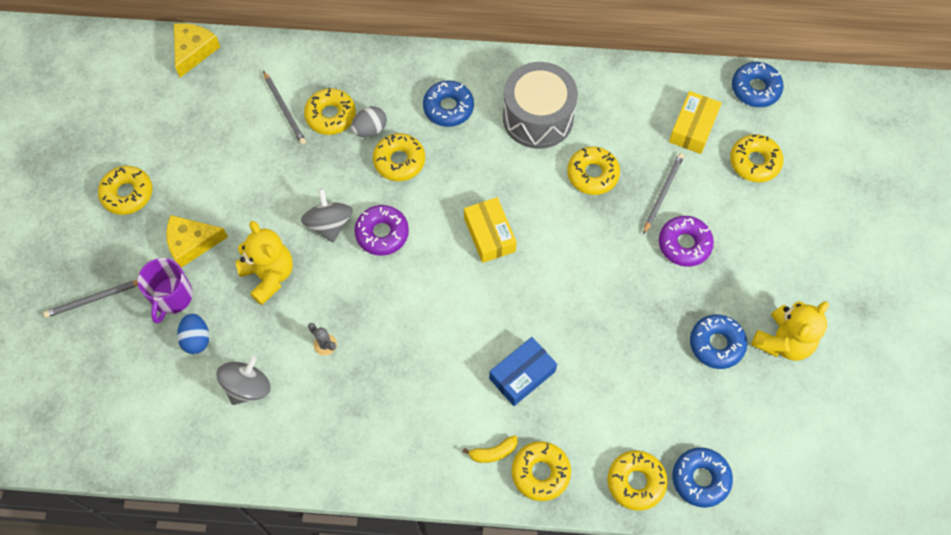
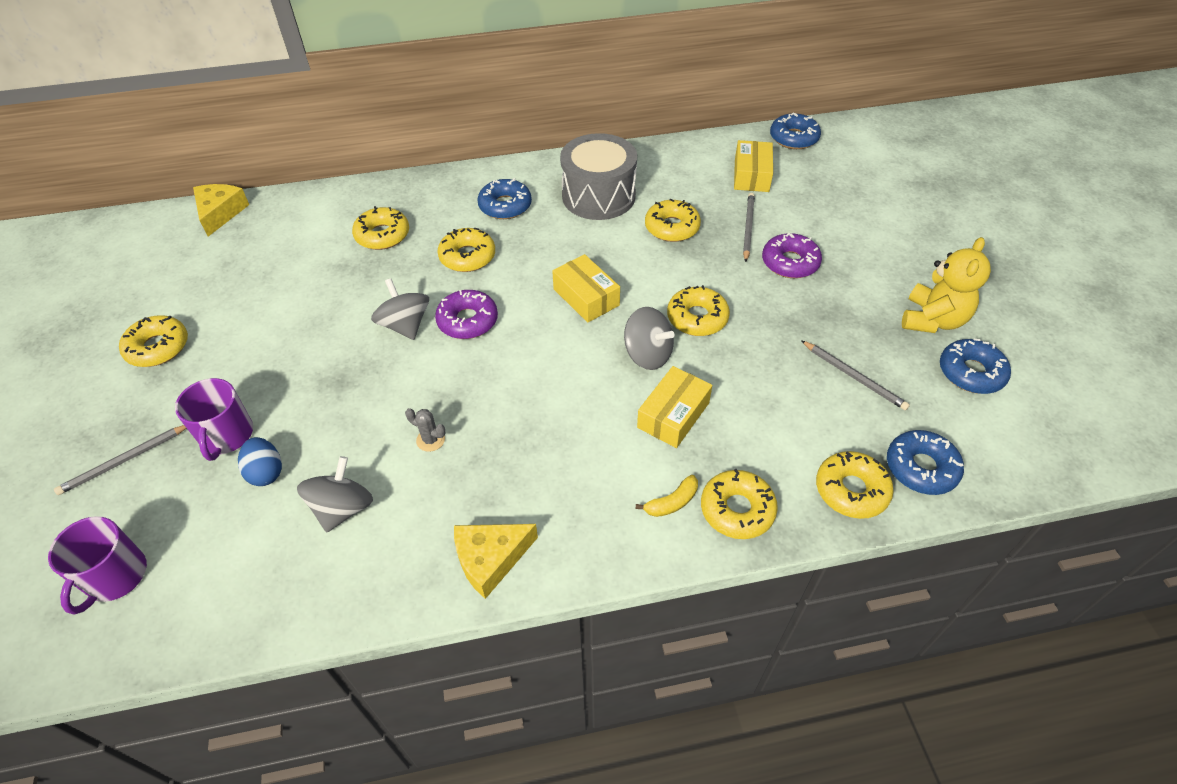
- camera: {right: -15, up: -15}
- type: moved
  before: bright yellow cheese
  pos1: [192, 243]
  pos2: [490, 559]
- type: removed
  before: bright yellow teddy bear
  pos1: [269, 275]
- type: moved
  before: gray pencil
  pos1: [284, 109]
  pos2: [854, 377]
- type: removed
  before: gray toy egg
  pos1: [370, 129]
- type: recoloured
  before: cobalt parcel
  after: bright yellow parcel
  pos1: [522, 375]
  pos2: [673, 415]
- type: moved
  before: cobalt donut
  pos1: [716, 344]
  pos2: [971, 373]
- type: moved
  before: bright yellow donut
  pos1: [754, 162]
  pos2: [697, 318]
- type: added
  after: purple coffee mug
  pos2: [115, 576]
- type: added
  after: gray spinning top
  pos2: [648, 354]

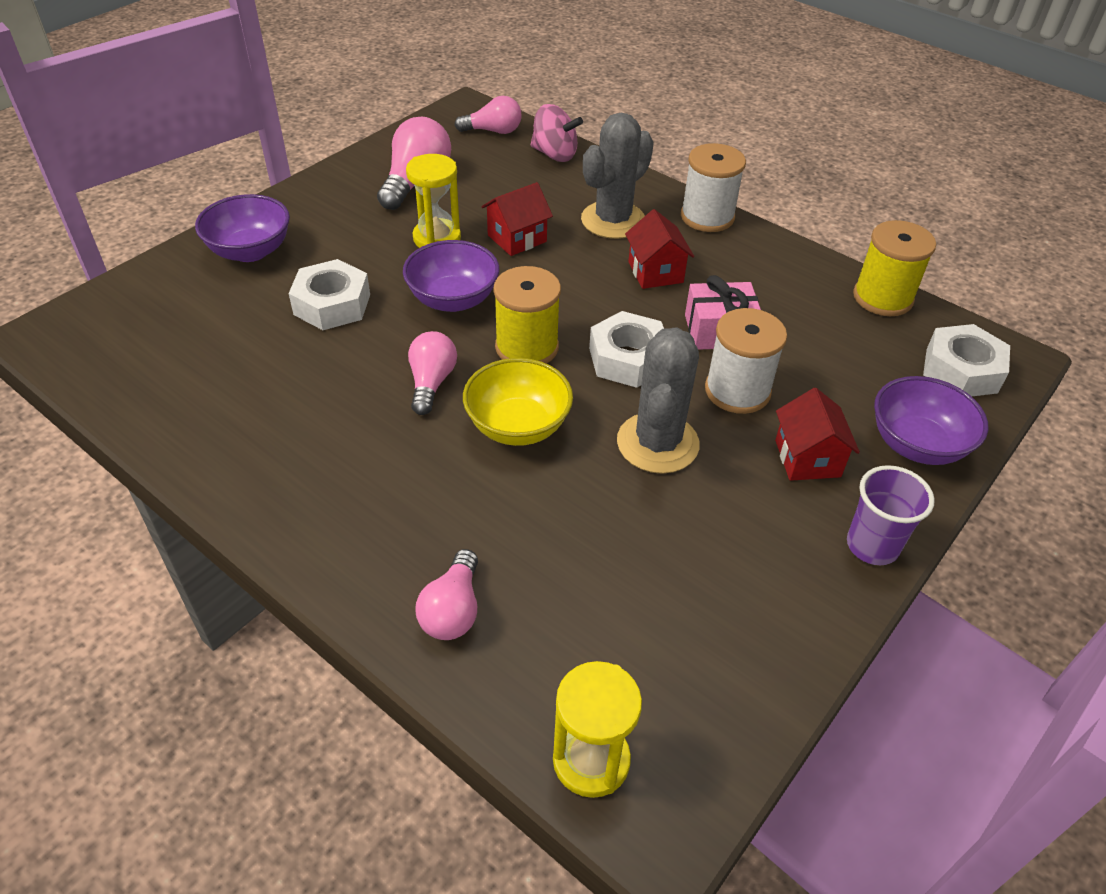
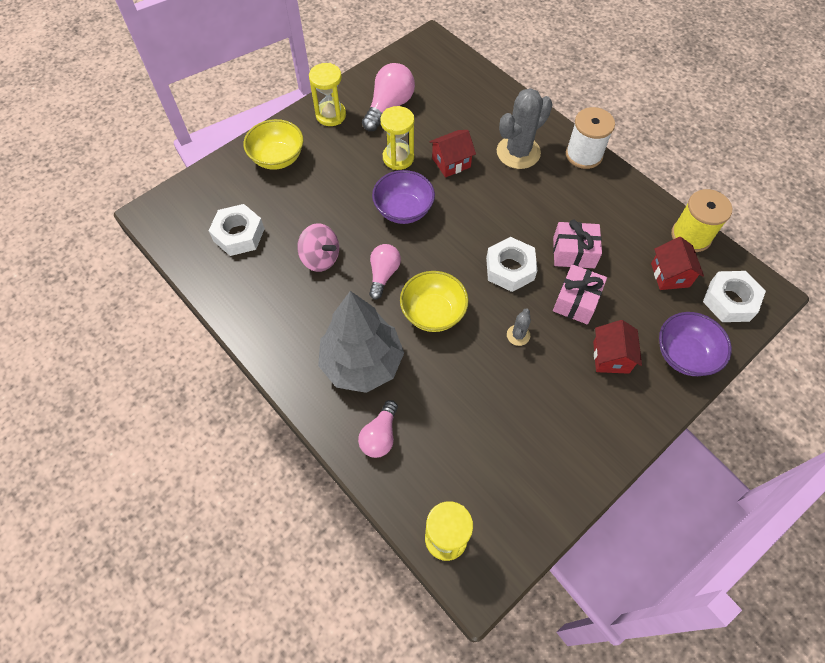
- camera: {right: 10, up: 15}
- type: recoloured
  before: purple serving bowl
  after: bright yellow serving bowl
  pos1: [250, 251]
  pos2: [277, 158]
- type: moved
  before: white nut
  pos1: [332, 304]
  pos2: [239, 235]
- type: removed
  before: rose-pink bulb
  pos1: [493, 131]
- type: removed
  before: bright yellow reel of thread
  pos1: [527, 347]
- type: moved
  before: rose-pink spinning top
  pos1: [554, 154]
  pos2: [320, 258]
- type: resized
  before: gray saguaro cactus
  pos1: [657, 443]
  pos2: [518, 335]
  scale: 0.46
- type: moved
  before: crimson toy house
  pos1: [655, 272]
  pos2: [670, 275]
- type: replaced
  before: white reel of thread
  after: rose-pink wrapped gift
  pos1: [737, 391]
  pos2: [576, 301]
- type: removed
  before: purple beaker
  pos1: [872, 546]
- type: added
  after: bright yellow hourglass
  pos2: [331, 115]
- type: added
  after: gray tree
  pos2: [362, 363]

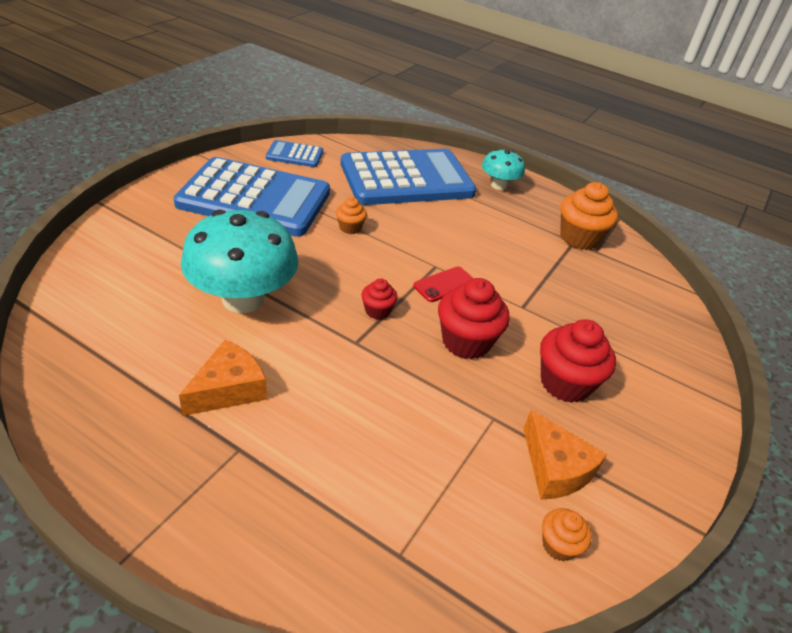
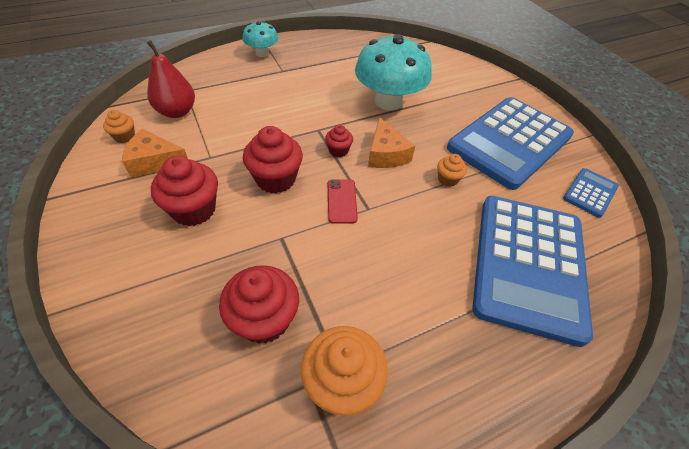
- camera: {right: 125, up: 10}
- type: moved
  before: orange-coloured cheese
  pos1: [228, 389]
  pos2: [386, 154]
- type: moved
  before: aqua toadstool
  pos1: [498, 185]
  pos2: [262, 53]
- type: added
  after: crimson pear
  pos2: [177, 112]
- type: added
  after: crimson cupcake
  pos2: [264, 319]

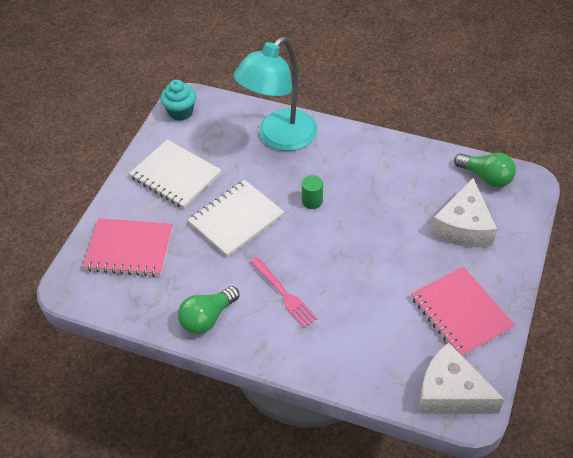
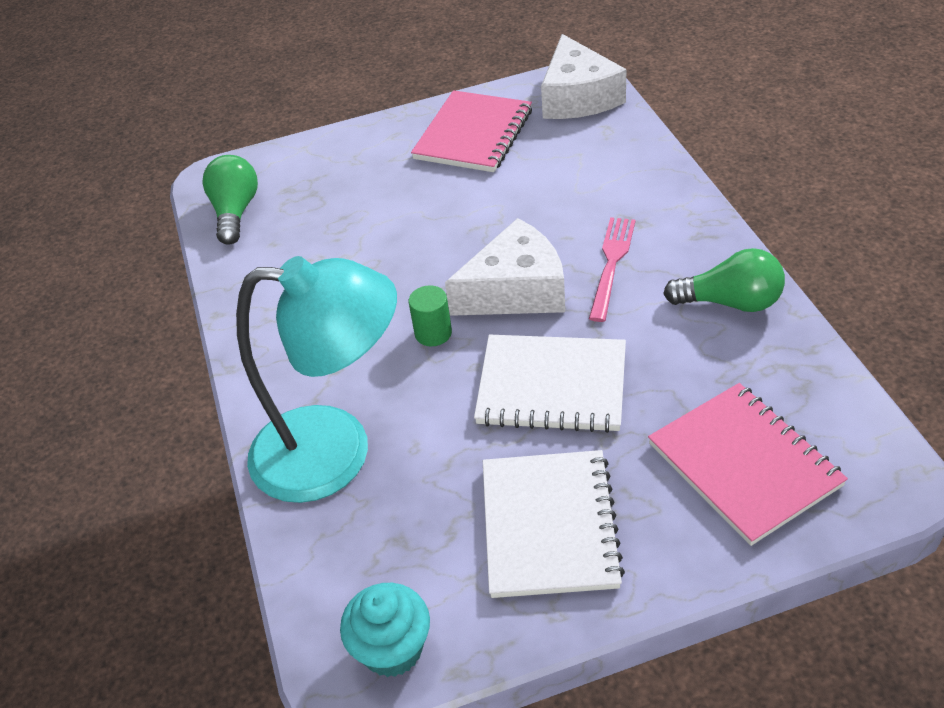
- camera: {right: -125, up: -5}
- type: moved
  before: white cheese
  pos1: [463, 226]
  pos2: [516, 290]

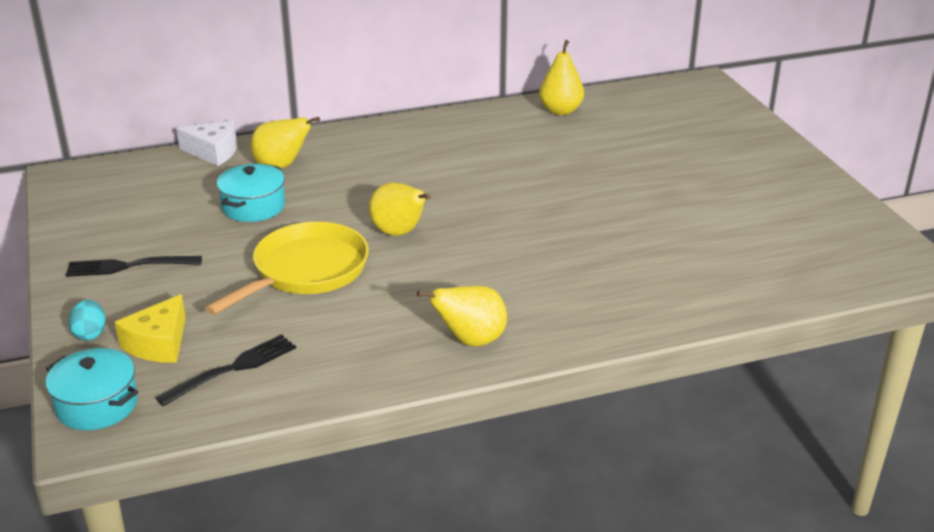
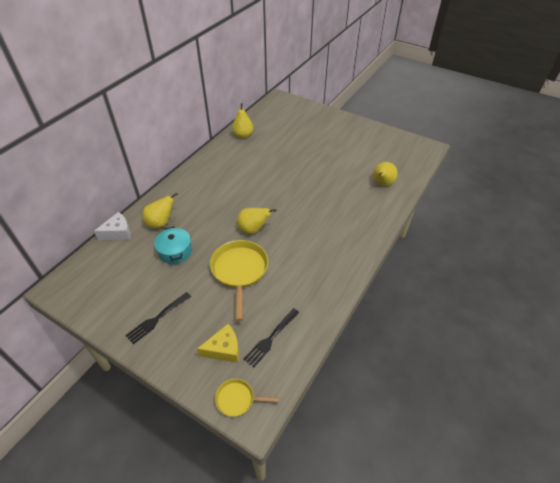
- camera: {right: -40, up: 15}
- type: replaced
  before: aqua pot
  after: bright yellow pan
  pos1: [97, 405]
  pos2: [237, 399]
- type: removed
  before: aqua toy egg
  pos1: [90, 333]
- type: turned
  before: bright yellow cheese
  pos1: [158, 343]
  pos2: [224, 349]
  turn: -90
- type: turned
  before: black fork
  pos1: [233, 368]
  pos2: [270, 338]
  turn: -150
- type: moved
  before: bright yellow pear
  pos1: [471, 340]
  pos2: [382, 184]

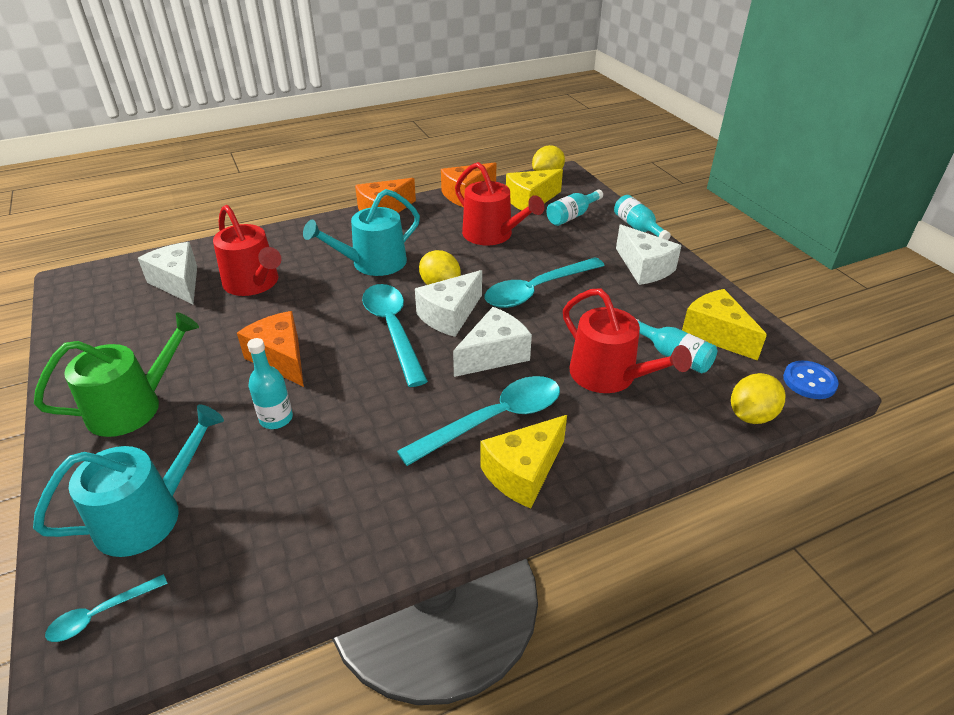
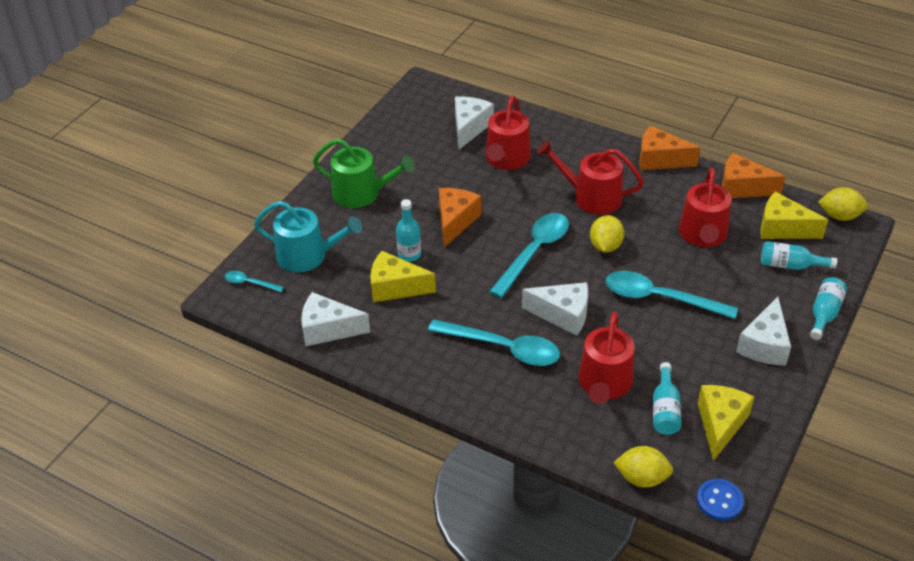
- camera: {right: 55, up: 5}
- type: recoloured
  before: aqua watering pot
  after: crimson watering pot
  pos1: [373, 263]
  pos2: [591, 197]
- type: moved
  before: white cheese
  pos1: [450, 315]
  pos2: [328, 329]
- type: moved
  before: bright yellow cheese
  pos1: [523, 472]
  pos2: [395, 287]

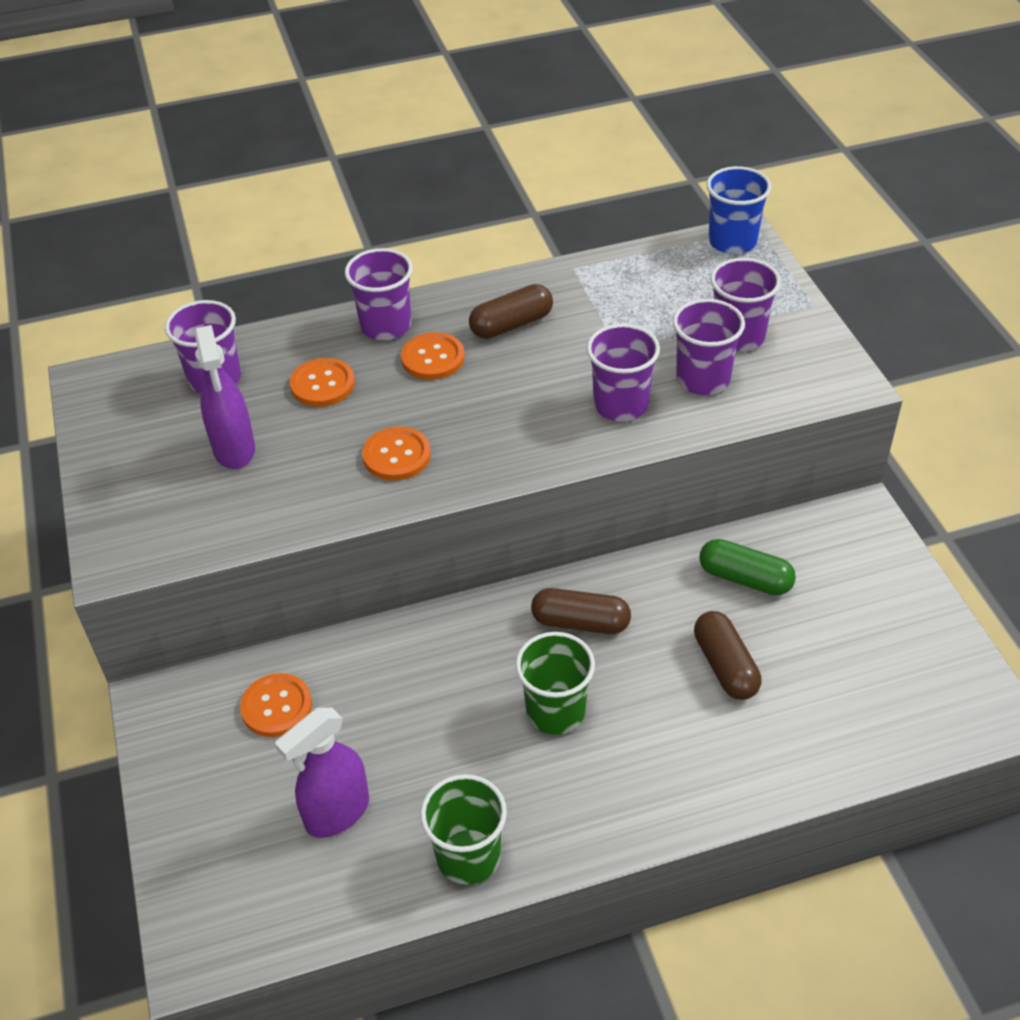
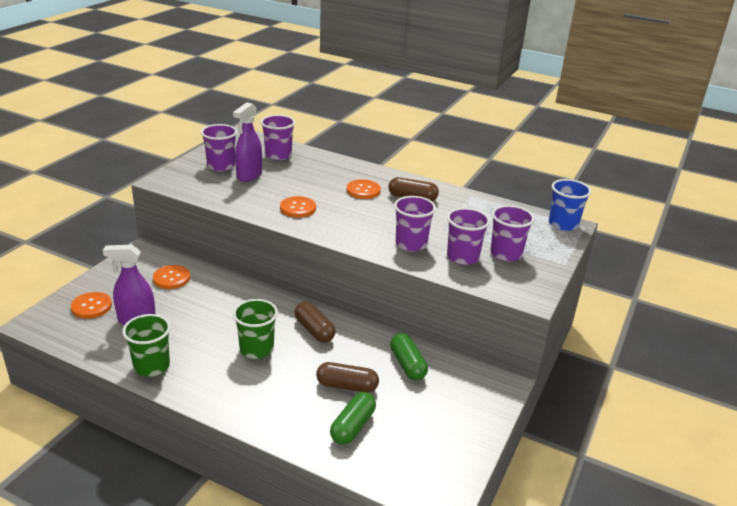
- camera: {right: 40, up: -15}
- type: moved
  before: orange-coloured sewing button
  pos1: [322, 384]
  pos2: [91, 306]
- type: moved
  before: purple beaker
  pos1: [386, 326]
  pos2: [221, 166]
- type: turned
  before: dark brown pill shape
  pos1: [725, 666]
  pos2: [347, 386]
  turn: 75
- type: added
  after: green pill shape
  pos2: [352, 426]

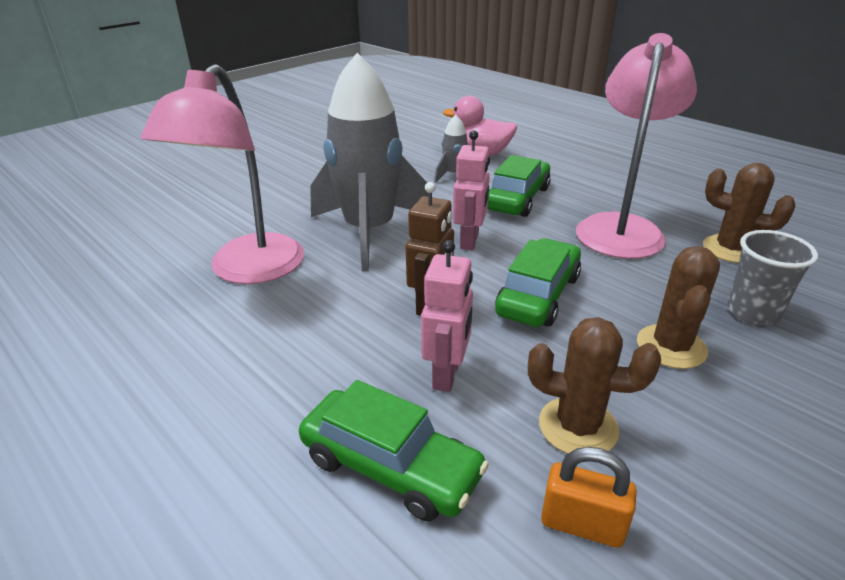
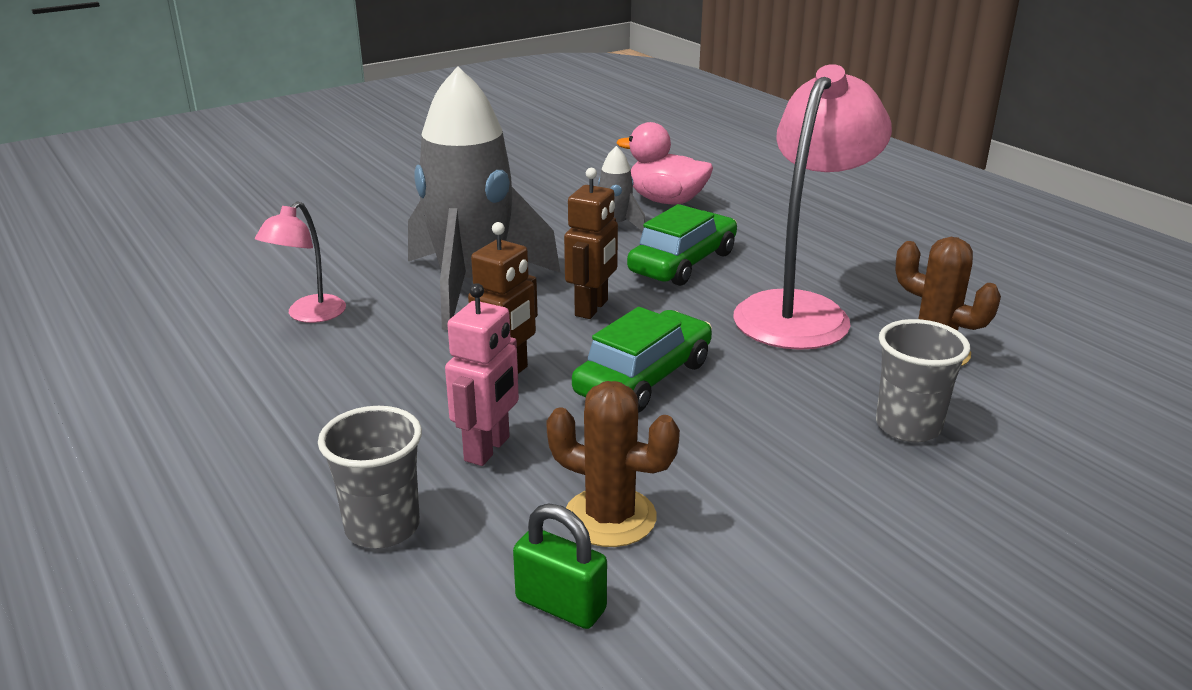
- camera: {right: 10, up: -5}
- type: resized
  before: rose-pink lamp
  pos1: [248, 270]
  pos2: [309, 315]
  scale: 0.5
- type: replaced
  before: green car
  after: gray beaker
  pos1: [391, 467]
  pos2: [382, 527]
- type: recoloured
  before: rose-pink robot figure
  after: dark brown robot figure
  pos1: [470, 241]
  pos2: [592, 308]
- type: recoloured
  before: orange-coloured small lock
  after: green small lock
  pos1: [582, 524]
  pos2: [560, 605]
- type: removed
  before: dark brown saguaro cactus
  pos1: [671, 347]

